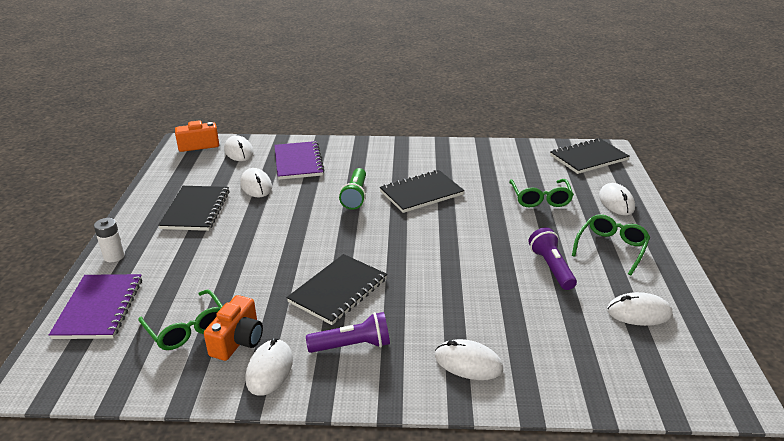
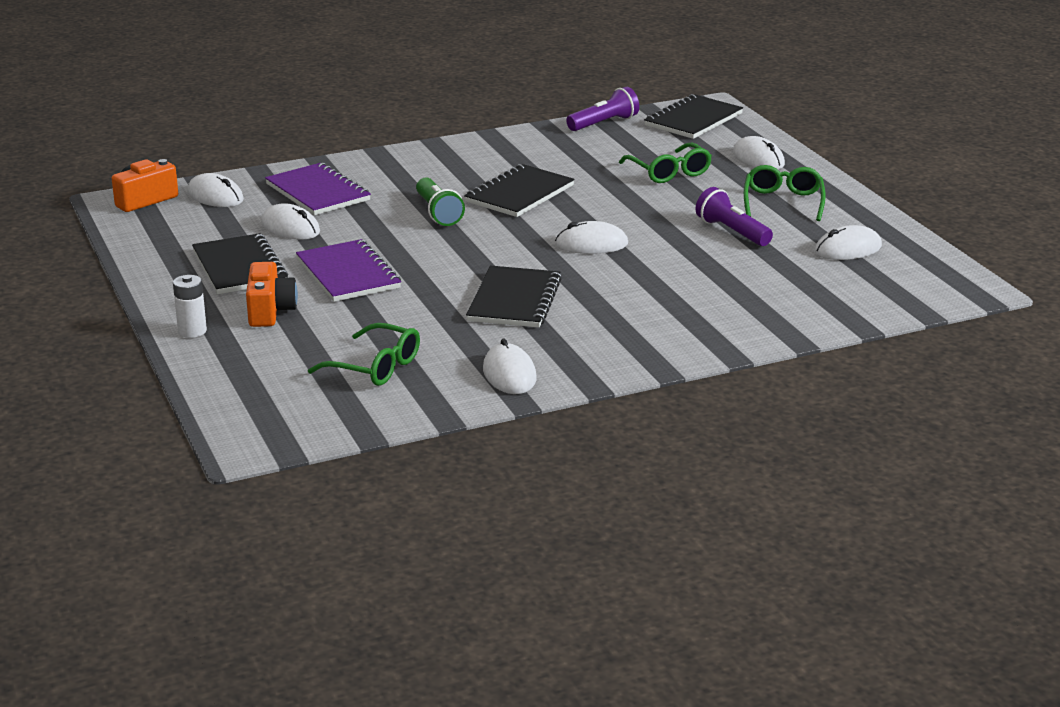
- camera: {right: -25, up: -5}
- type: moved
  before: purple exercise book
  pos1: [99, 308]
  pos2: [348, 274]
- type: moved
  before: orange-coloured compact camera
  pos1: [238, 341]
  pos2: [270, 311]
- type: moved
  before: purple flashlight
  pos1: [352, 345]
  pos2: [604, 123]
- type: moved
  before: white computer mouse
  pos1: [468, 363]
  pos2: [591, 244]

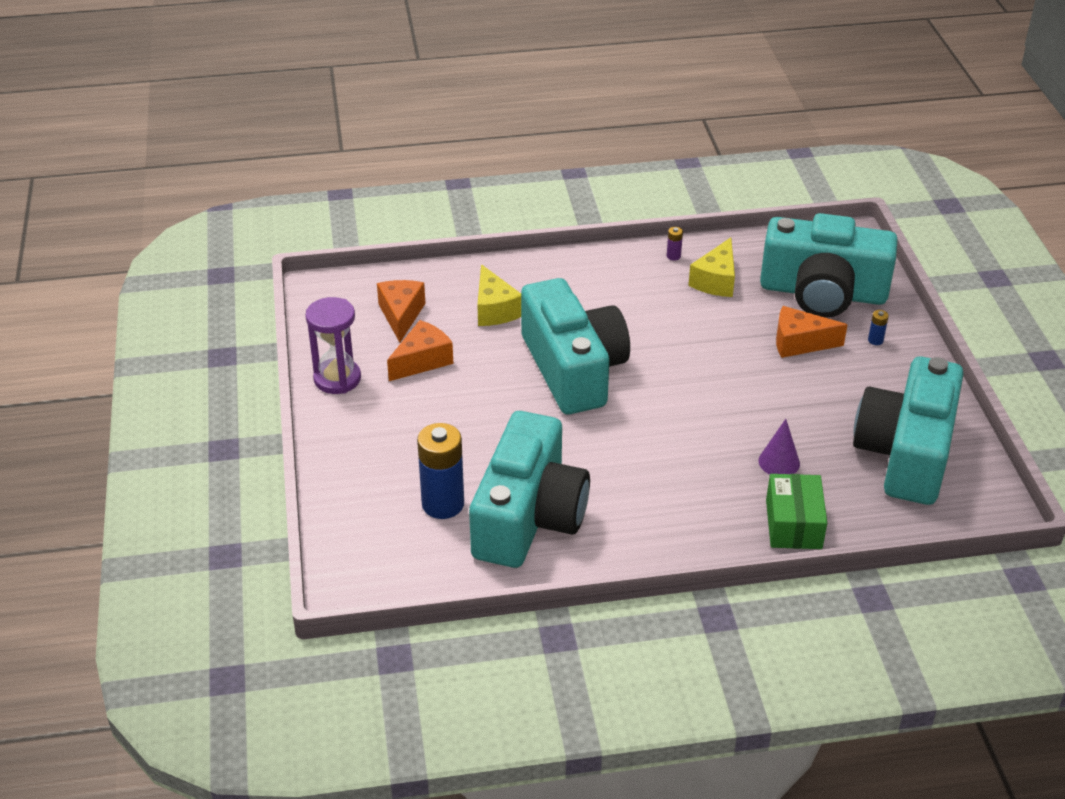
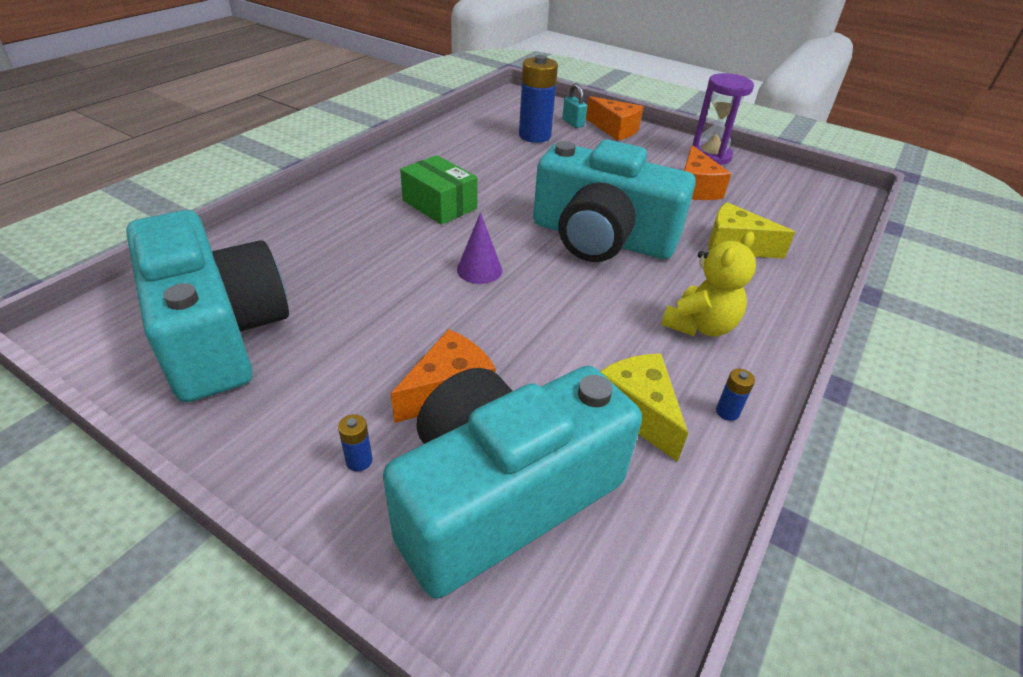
- camera: {right: 130, up: 0}
- type: moved
  before: orange-coloured cheese
  pos1: [401, 315]
  pos2: [615, 129]
- type: removed
  before: aqua compact camera
  pos1: [529, 516]
- type: recoloured
  before: purple AA battery
  after: cobalt AA battery
  pos1: [673, 256]
  pos2: [727, 412]
- type: moved
  before: purple cone shape
  pos1: [779, 462]
  pos2: [479, 270]
- type: moved
  before: green parcel
  pos1: [793, 524]
  pos2: [439, 204]
- type: added
  after: aqua small lock
  pos2: [573, 123]
- type: added
  after: bright yellow teddy bear
  pos2: [700, 326]

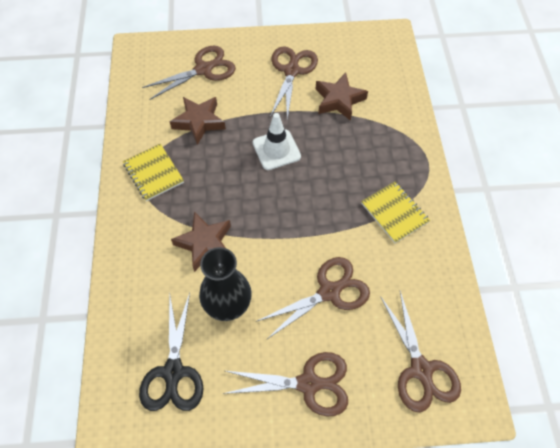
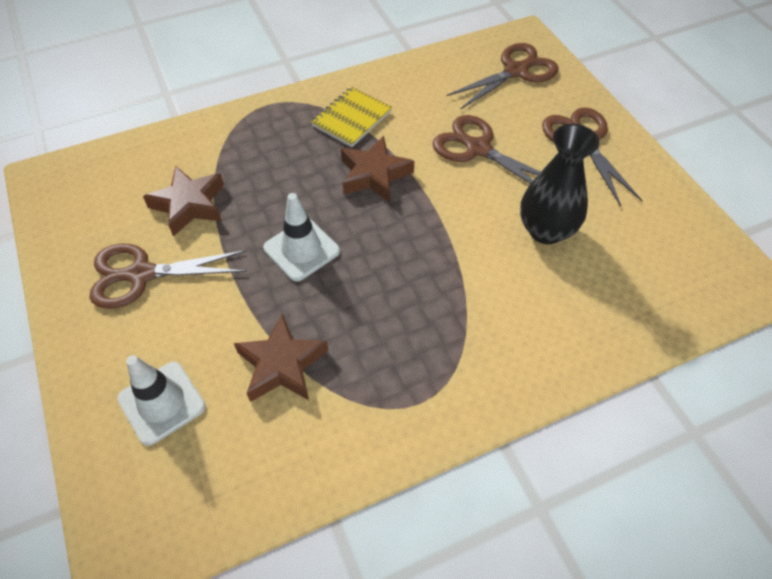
- camera: {right: -110, up: -5}
- type: removed
  before: bright yellow exercise book
  pos1: [153, 173]
- type: removed
  before: black pair of scissors
  pos1: [173, 372]
- type: replaced
  before: dark brown pair of scissors
  after: white traffic cone
  pos1: [203, 69]
  pos2: [162, 402]
- type: moved
  before: dark brown star shape
  pos1: [205, 243]
  pos2: [374, 175]

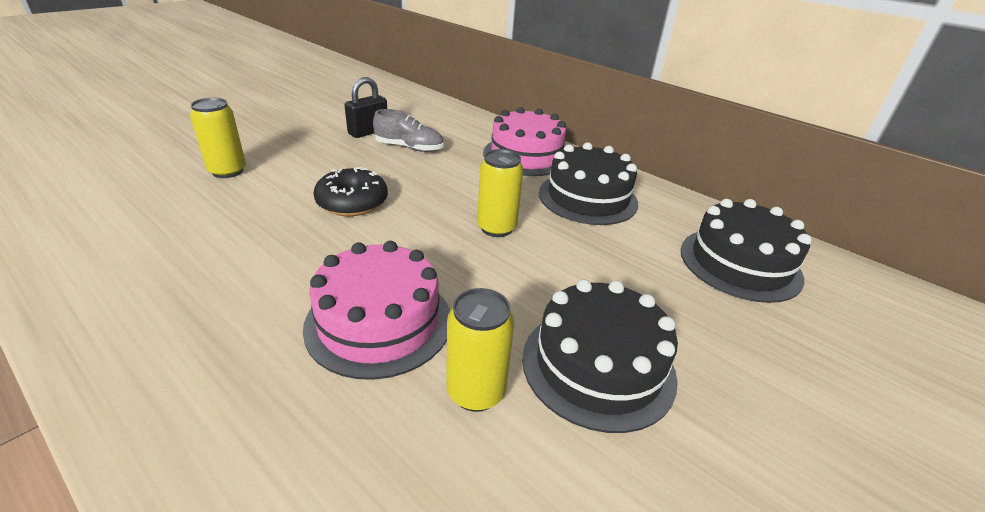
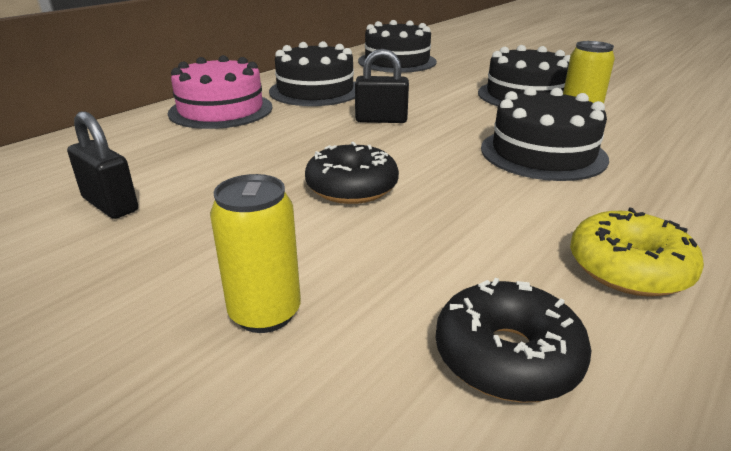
- camera: {right: -90, up: -5}
- type: recoloured
  before: rose-pink gateau
  after: black gateau
  pos1: [379, 322]
  pos2: [543, 153]
- type: removed
  before: gray sneaker
  pos1: [409, 148]
- type: replaced
  before: bright yellow can
  after: black small lock
  pos1: [496, 228]
  pos2: [381, 120]
- type: added
  after: black donut
  pos2: [507, 356]
- type: added
  after: bright yellow donut
  pos2: [628, 268]

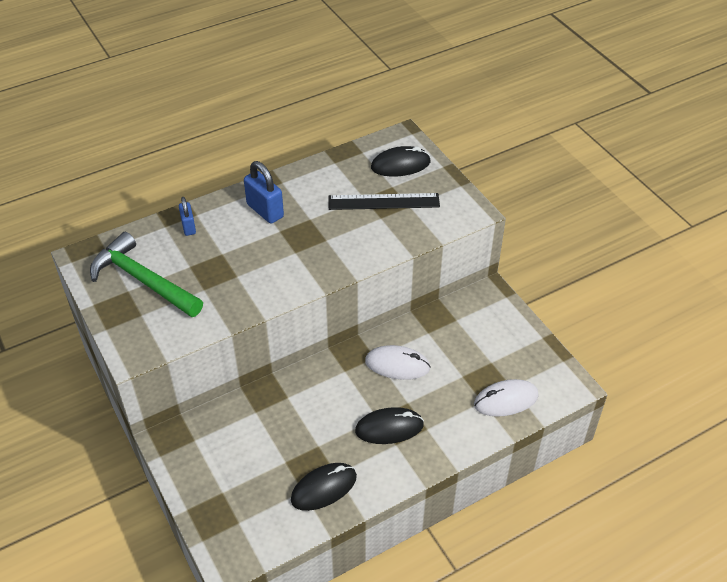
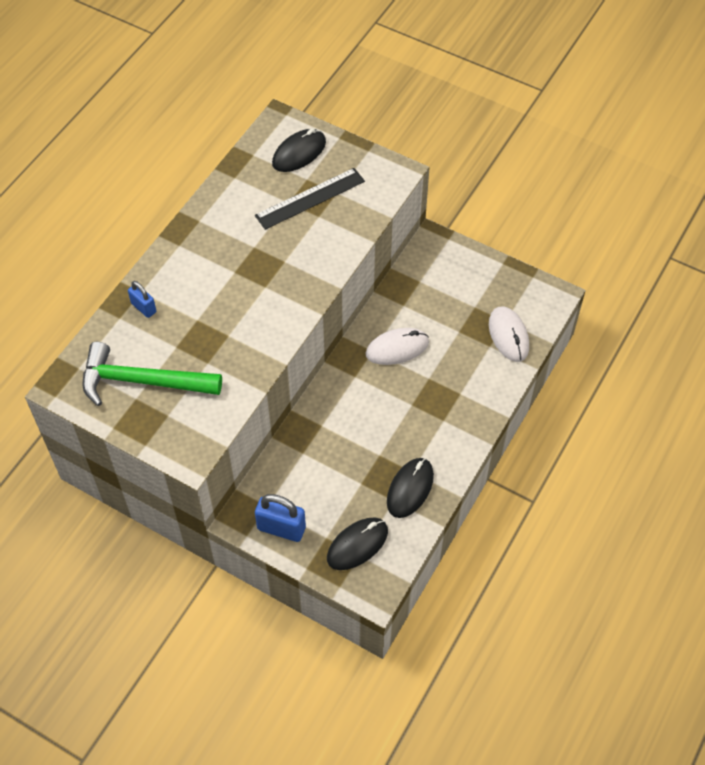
- camera: {right: -30, up: 10}
- type: moved
  before: cobalt small lock
  pos1: [265, 211]
  pos2: [281, 528]
- type: moved
  before: black computer mouse
  pos1: [389, 428]
  pos2: [357, 545]
- type: turned
  before: white computer mouse
  pos1: [506, 400]
  pos2: [508, 335]
  turn: -60

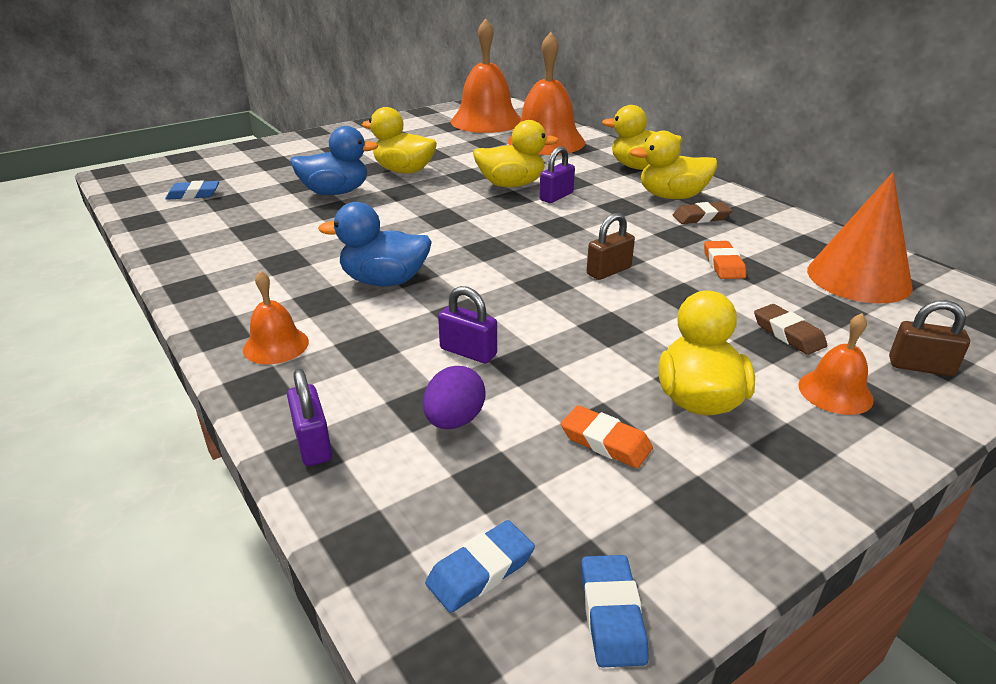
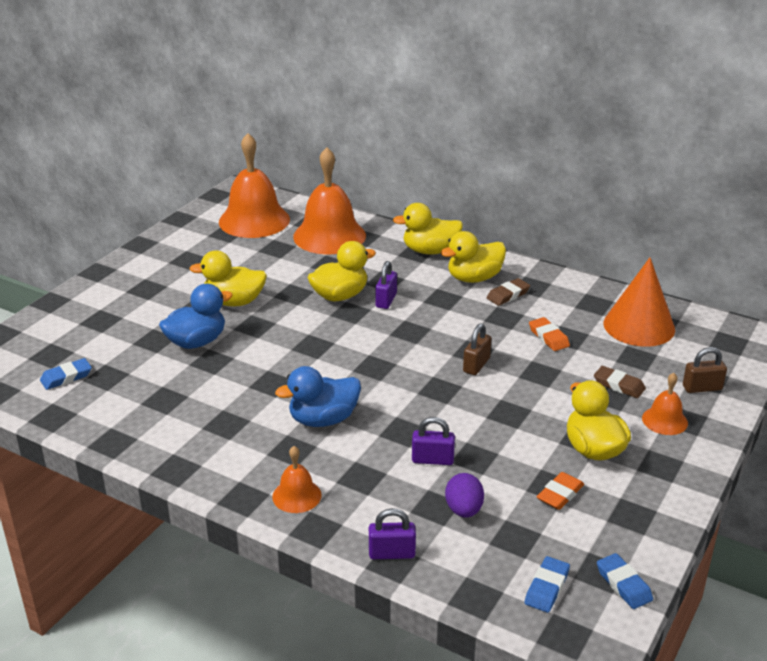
- camera: {right: -25, up: 0}
- type: turned
  before: purple small lock
  pos1: [313, 444]
  pos2: [392, 553]
  turn: -45
- type: turned
  before: orange-coloured gum eraser
  pos1: [605, 441]
  pos2: [560, 494]
  turn: -60

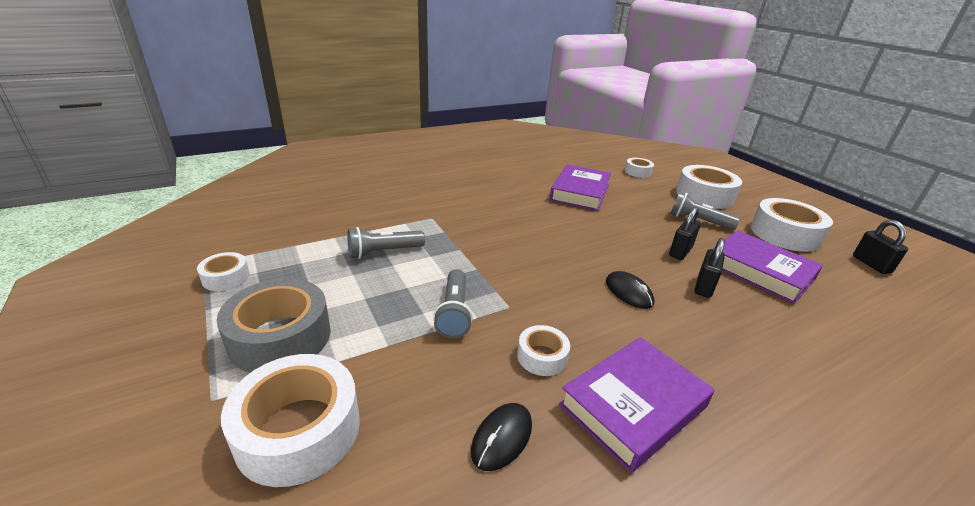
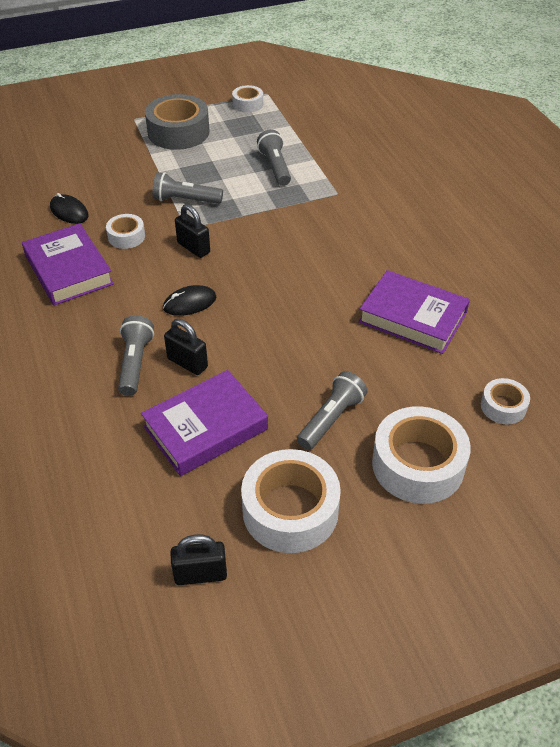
- camera: {right: 100, up: 15}
- type: removed
  before: white sticky tape
  pos1: [298, 430]
- type: moved
  before: black small lock
  pos1: [680, 251]
  pos2: [193, 248]
- type: added
  after: gray flashlight
  pos2: [135, 363]

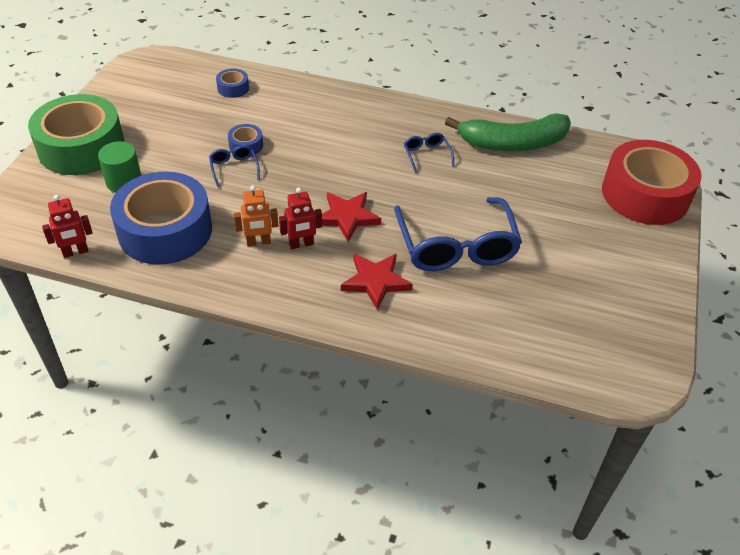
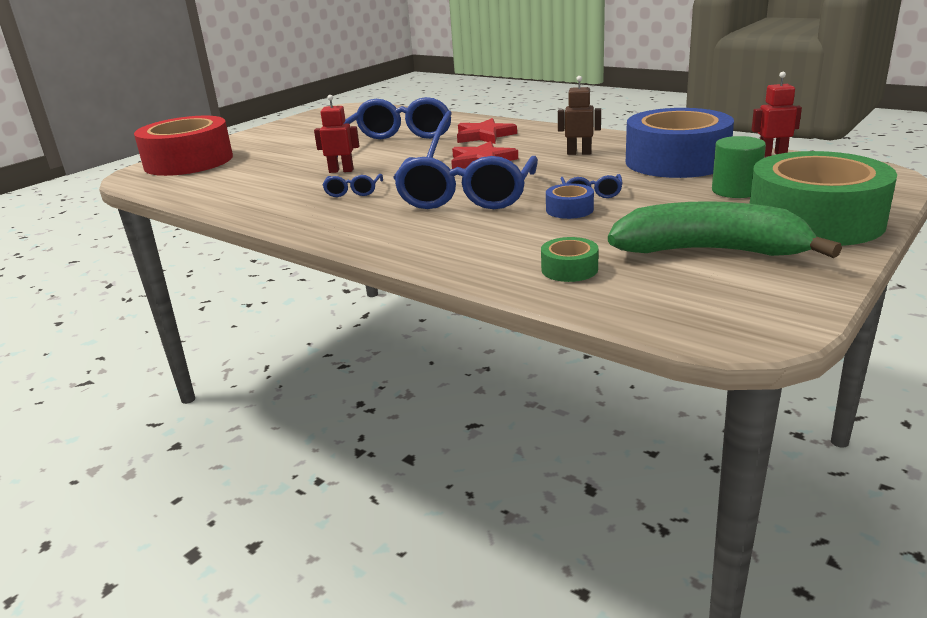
- camera: {right: -155, up: -20}
- type: recoloured
  before: cobalt sticky tape
  after: green sticky tape
  pos1: [233, 88]
  pos2: [569, 269]
- type: recoloured
  before: orange-coloured robot figure
  after: dark brown robot figure
  pos1: [258, 242]
  pos2: [579, 153]
- type: moved
  before: crimson robot figure
  pos1: [301, 244]
  pos2: [341, 171]
- type: moved
  before: green banana
  pos1: [513, 143]
  pos2: [710, 251]
- type: added
  after: cobalt spectacles
  pos2: [467, 197]

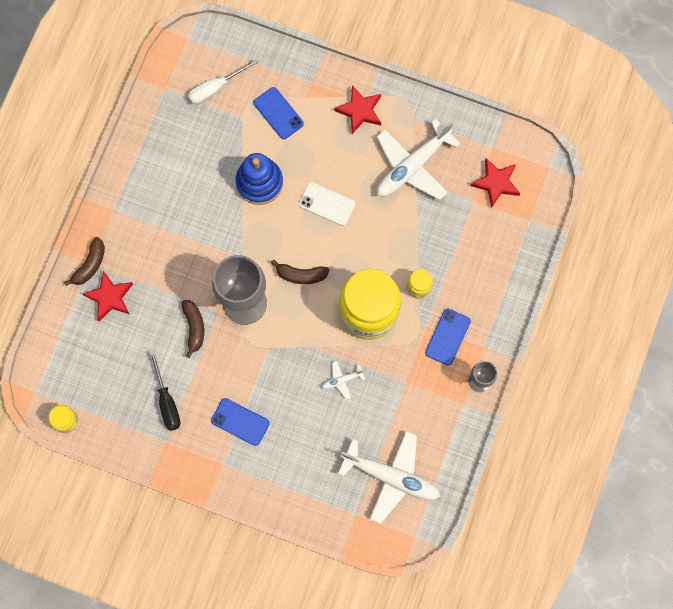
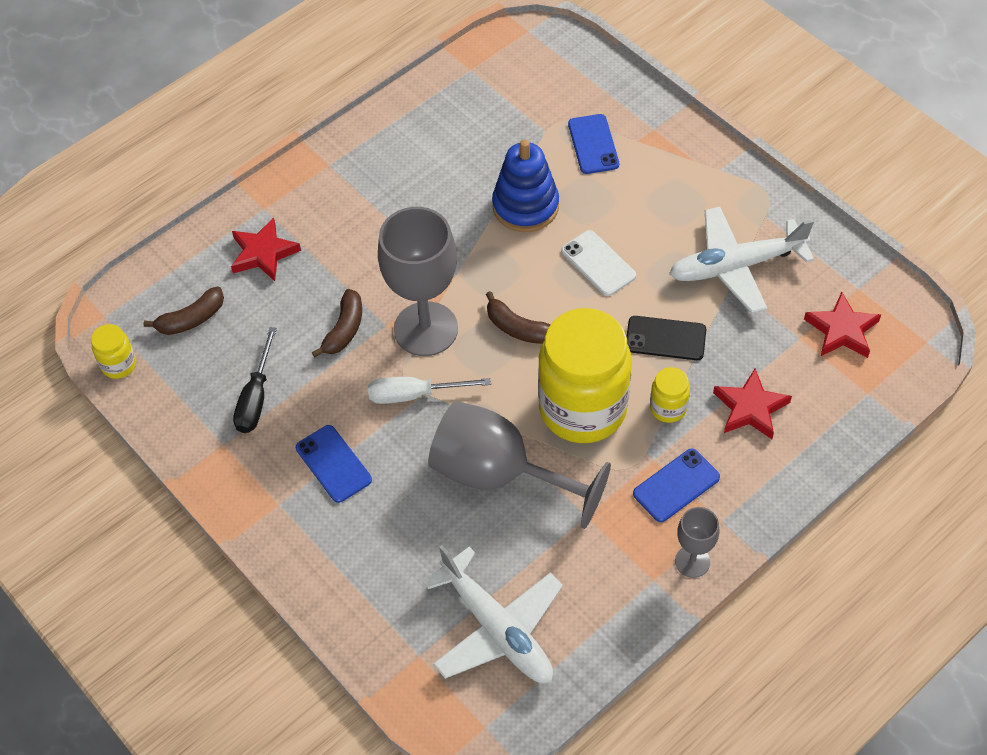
- camera: {right: 30, up: -20}
- type: moved
  before: dark brown banana
  pos1: [90, 265]
  pos2: [191, 319]
- type: moved
  before: white flat screwdriver
  pos1: [216, 88]
  pos2: [414, 395]
- type: replaced
  before: white aeroplane
  after: gray wine glass
  pos1: [342, 380]
  pos2: [499, 474]
- type: moved
  before: crimson star shape
  pos1: [360, 111]
  pos2: [750, 408]
- type: added
  after: black mobile phone
  pos2: [665, 338]

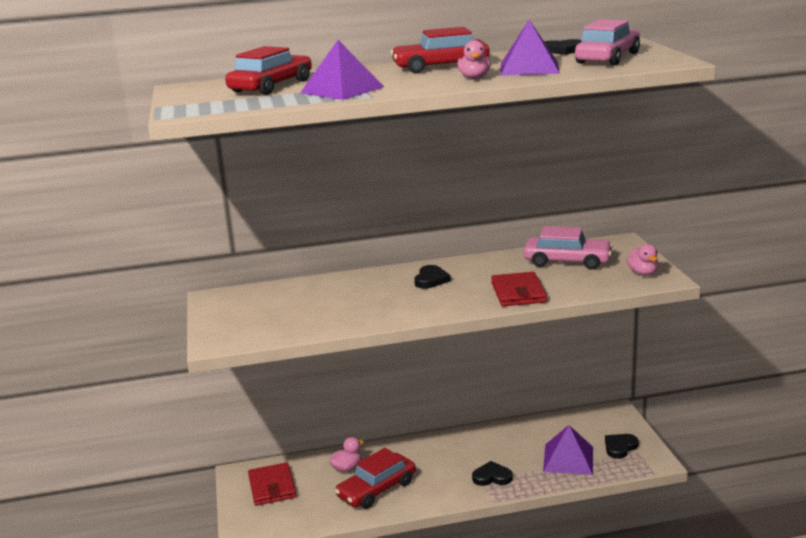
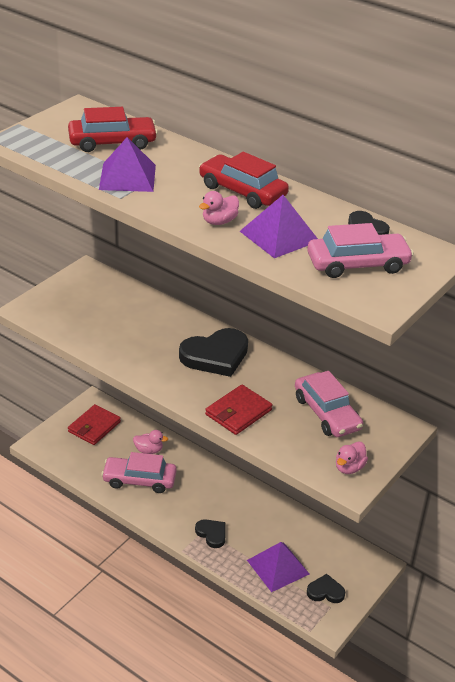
- camera: {right: 45, up: 15}
- type: recoloured
  before: crimson car
  after: rose-pink car
  pos1: [376, 489]
  pos2: [139, 480]
- type: resized
  before: black heart
  pos1: [431, 280]
  pos2: [215, 356]
  scale: 1.86

